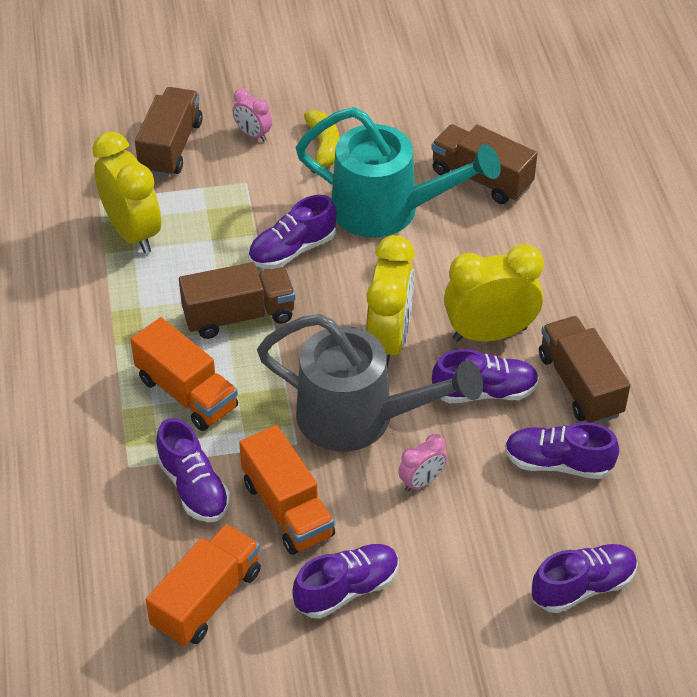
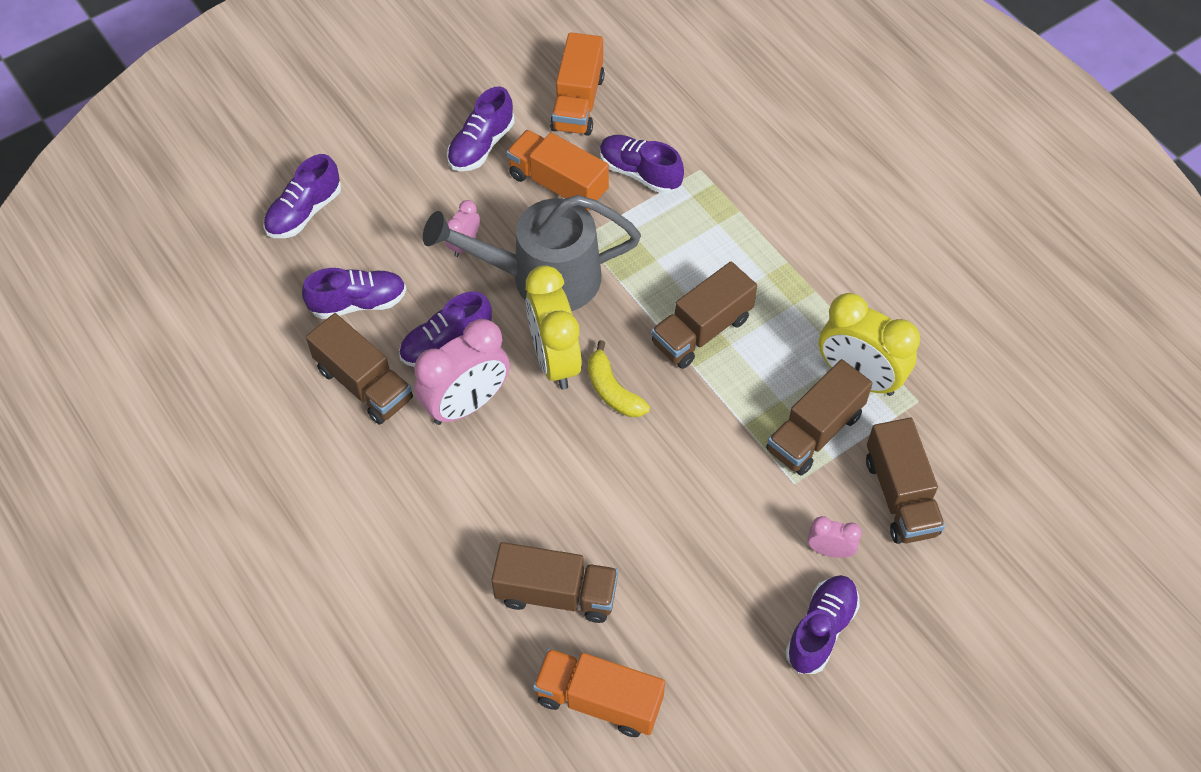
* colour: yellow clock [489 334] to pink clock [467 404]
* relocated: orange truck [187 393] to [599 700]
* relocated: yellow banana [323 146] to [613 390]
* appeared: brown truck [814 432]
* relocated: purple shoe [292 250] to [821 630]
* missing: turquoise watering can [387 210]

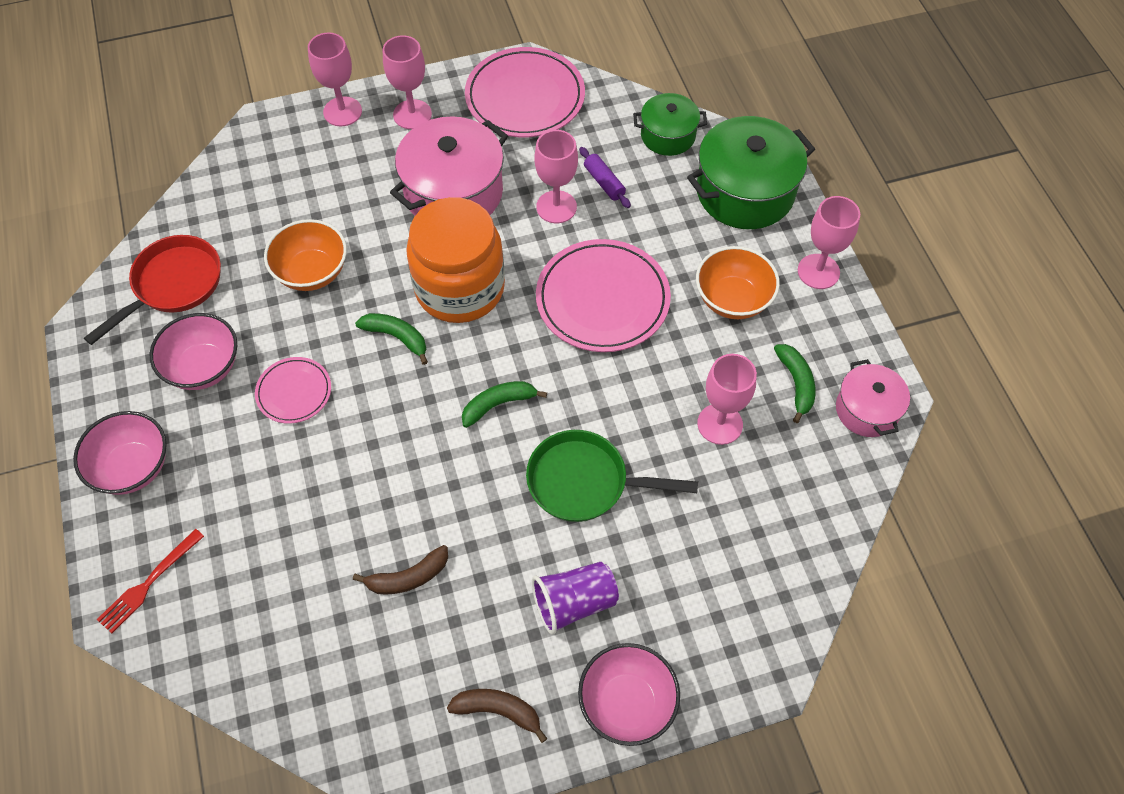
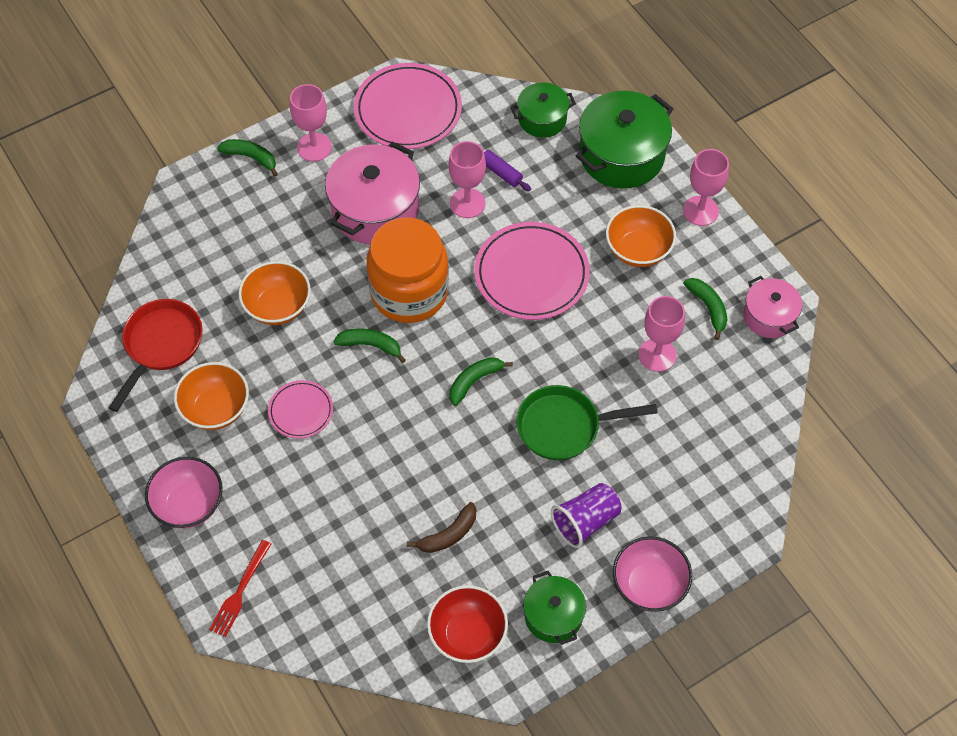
* colour: pink bowl [203 367] to orange bowl [216 409]
* exchanged: pink goblet [342 111] to green banana [251 158]
* appeared: red bowl [467 634]
* exchanged: brown banana [498 711] to green pot [553 616]

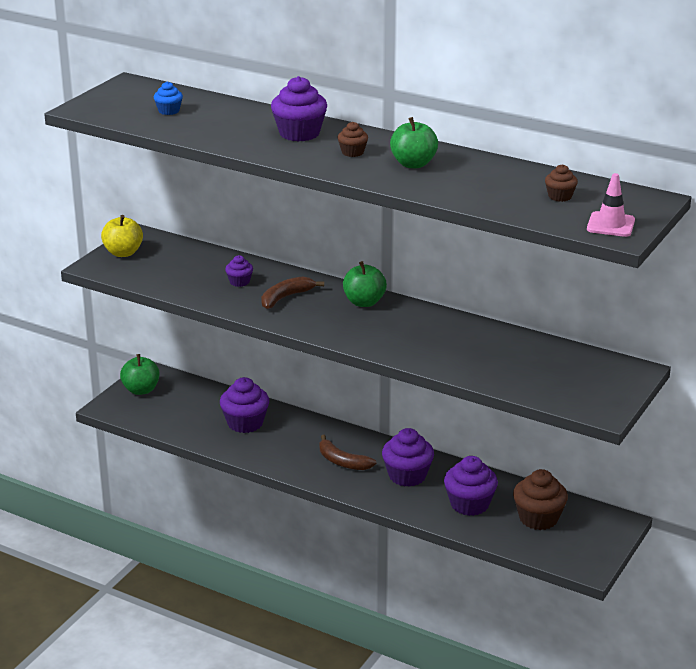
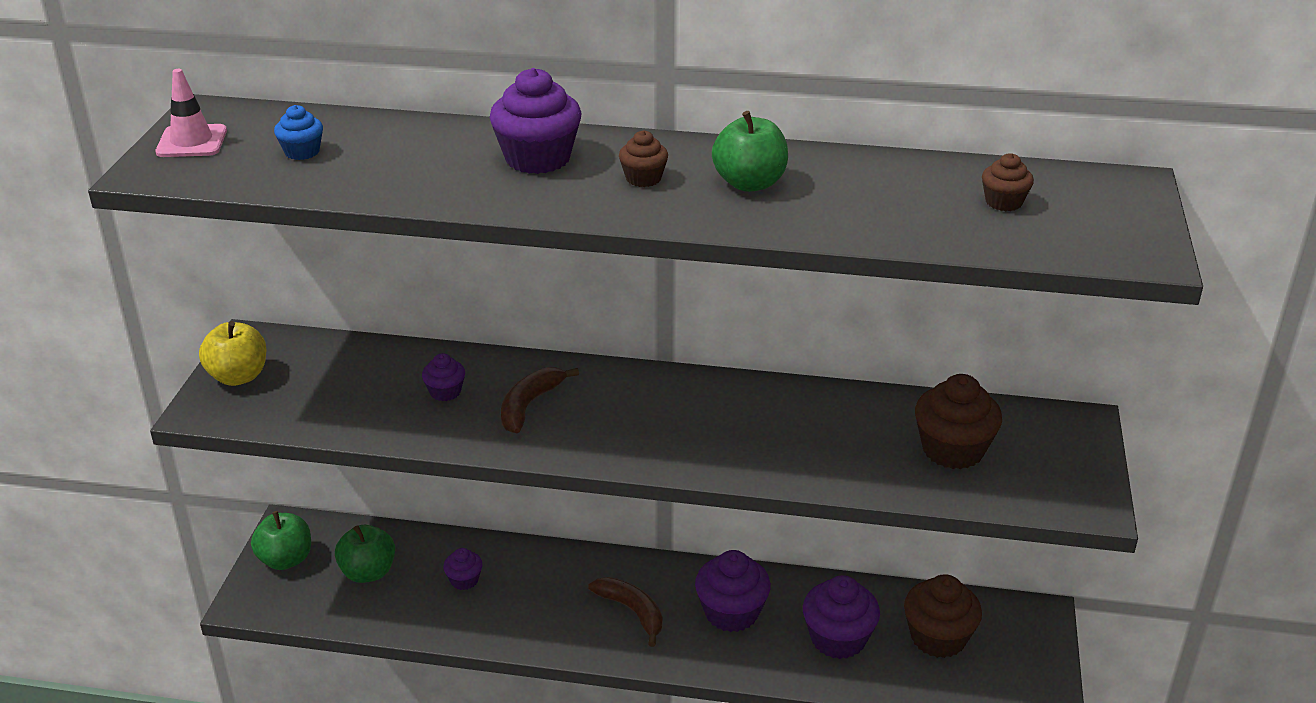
* relocated: pink traffic cone [610 225] to [192 142]
* relocated: green apple [364 302] to [368 572]
* size: purple cupcake [245 423] = [464 580] x0.53
* spun: brown banana [342 461] = [632 612] 150 degrees counterclockwise
* appeared: brown cupcake [952 450]

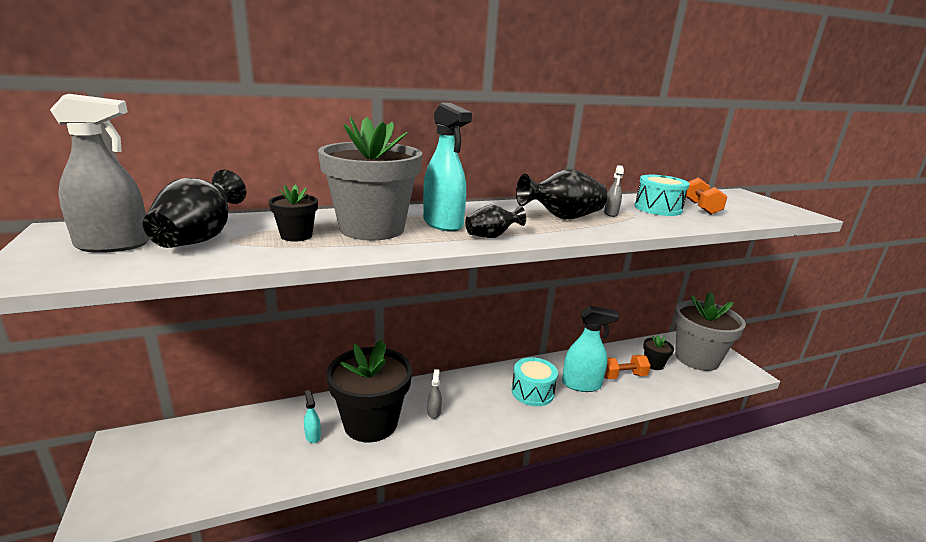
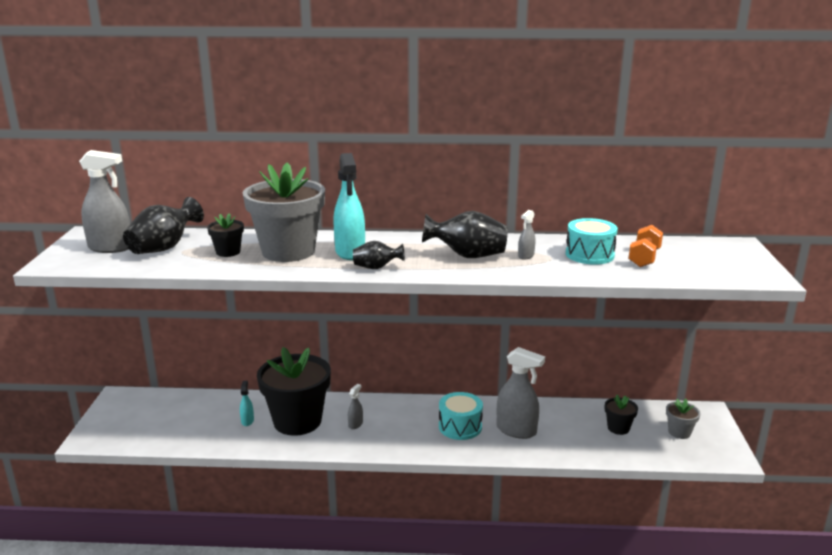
* colour: turquoise spray bottle [581 384] to grey spray bottle [516 430]
* size: grey flower pot [696 358] = [679 432] x0.45
* missing: orange dumbbell [622 376]

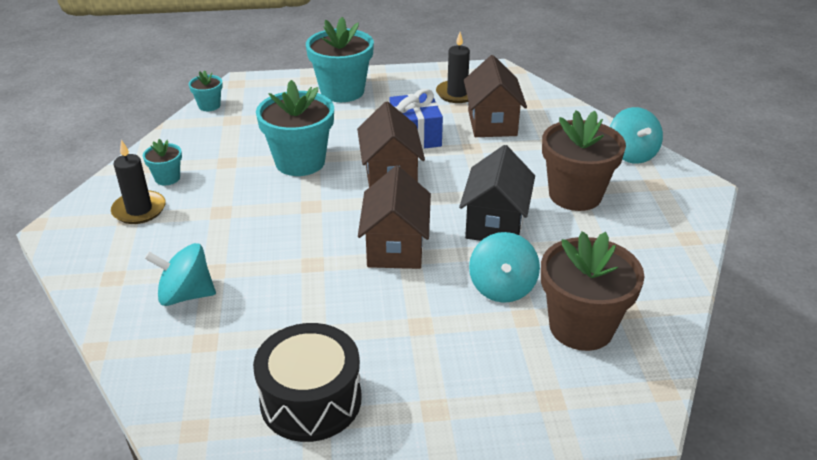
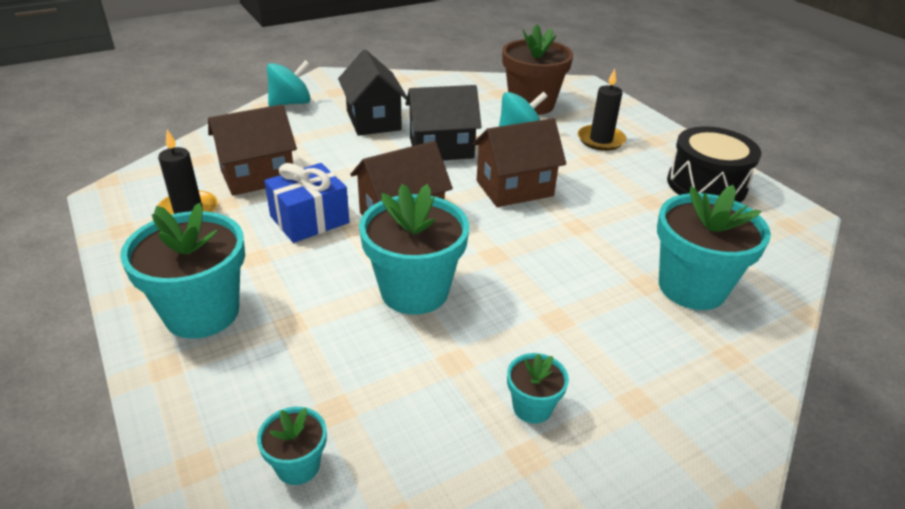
* exchanged: brown flower pot [575 195] to black house [373 120]
* relocated: black candle [139 210] to [601 140]
* exchanged: turquoise spinning top [186 295] to turquoise flower pot [692 287]

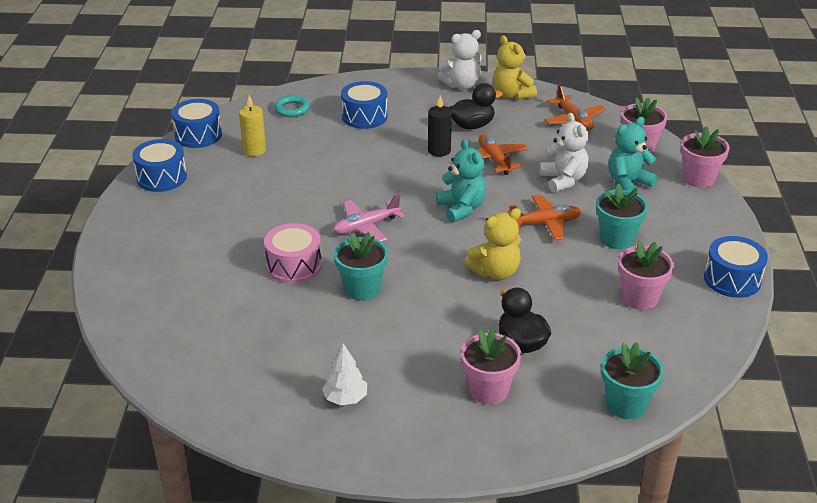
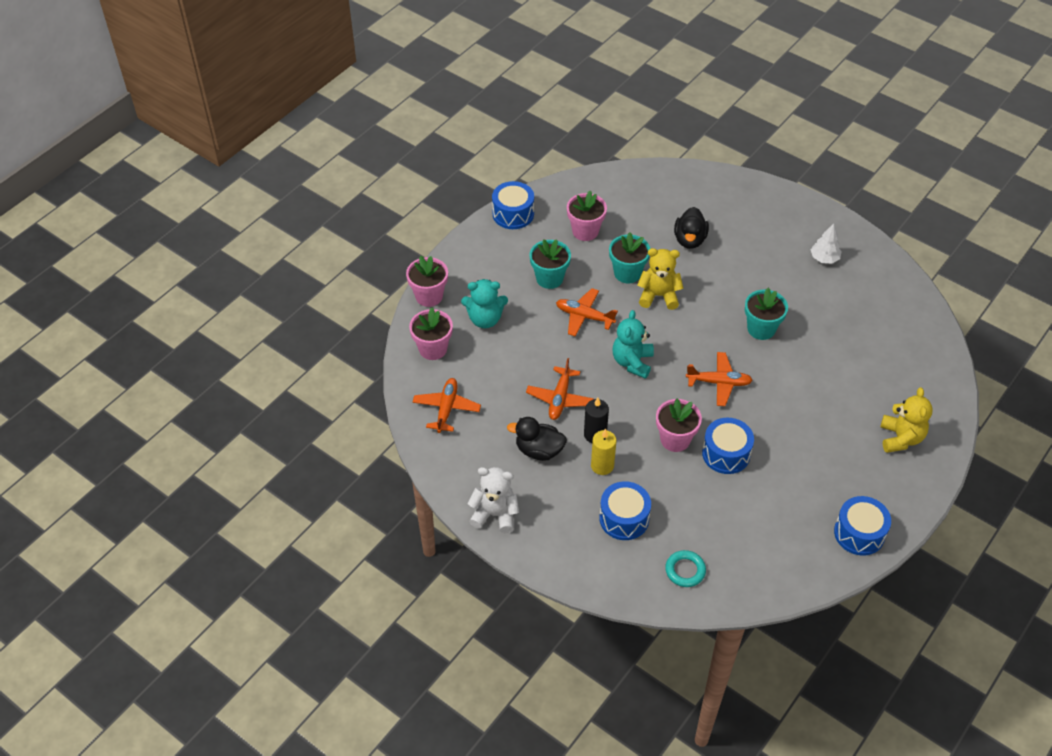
* relocated: yellow candle [254 150] to [602 466]
* relocated: turquoise flower pot [626 405] to [627 273]
* relocated: pink flower pot [488 390] to [675 439]
* colour: pink plane [366 227] to orange plane [719 383]
* relocated: blue drum [198 135] to [726 454]
* relocated: yellow teddy bear [511 95] to [900 438]
* missing: pink drum [294 266]
* missing: white teddy bear [563 180]

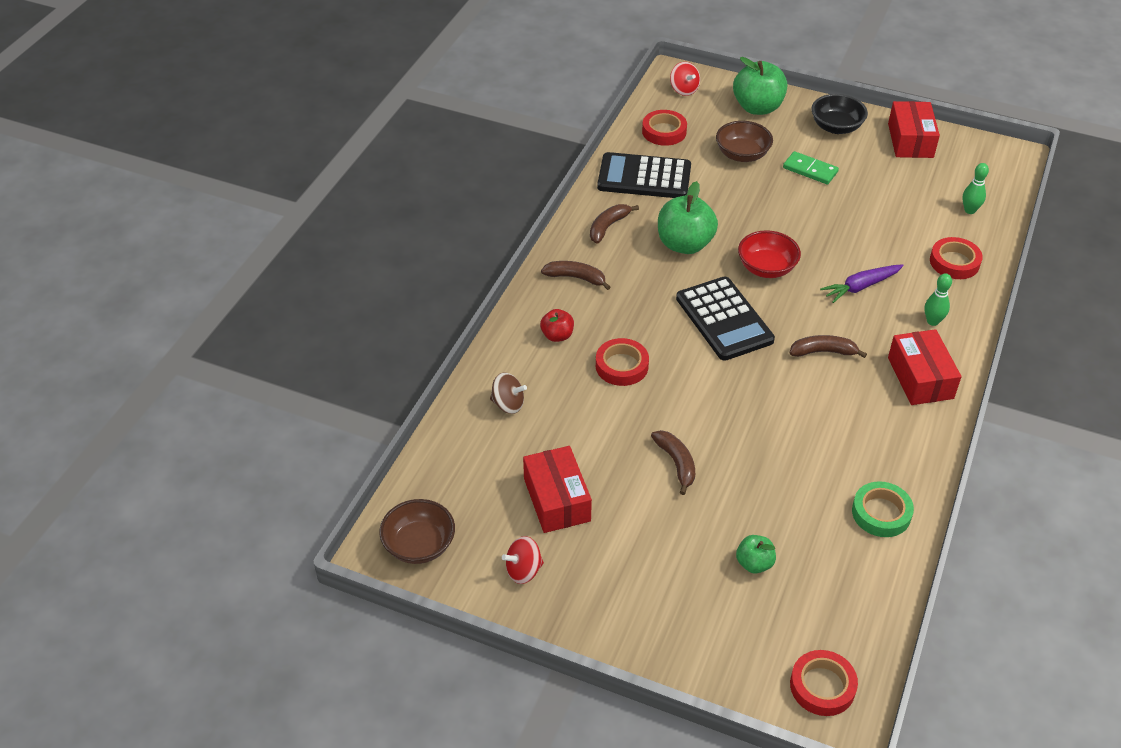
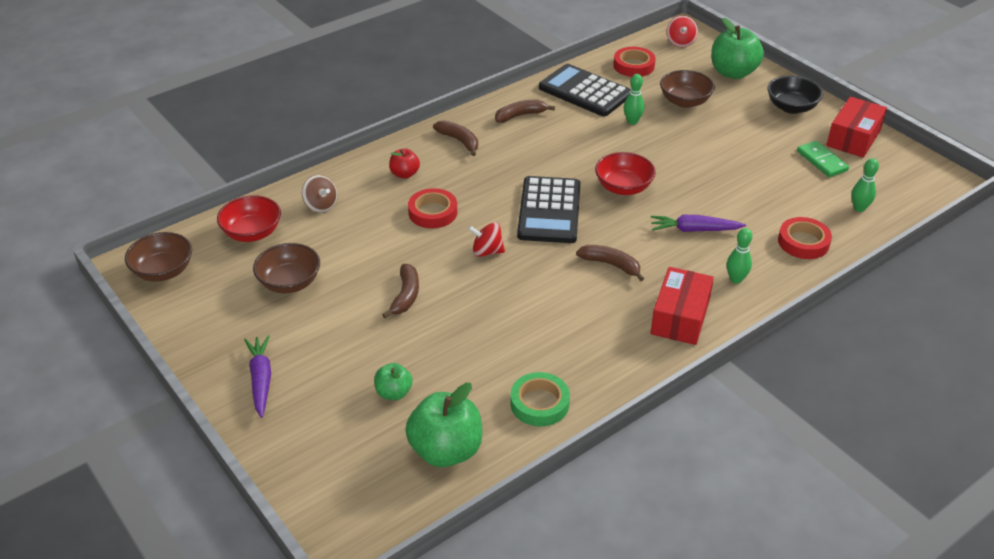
* appeared: red bowl [252 233]
* appeared: purple carrot [261 379]
* exchanged: red box [557 499] to brown bowl [289 283]
* relocated: green apple [684 244] to [446 450]
* relocated: red spinning top [523 570] to [487 251]
* appeared: green bowling pin [632 121]
* relocated: green domino [810 170] to [822 161]
* missing: red tape [822 686]

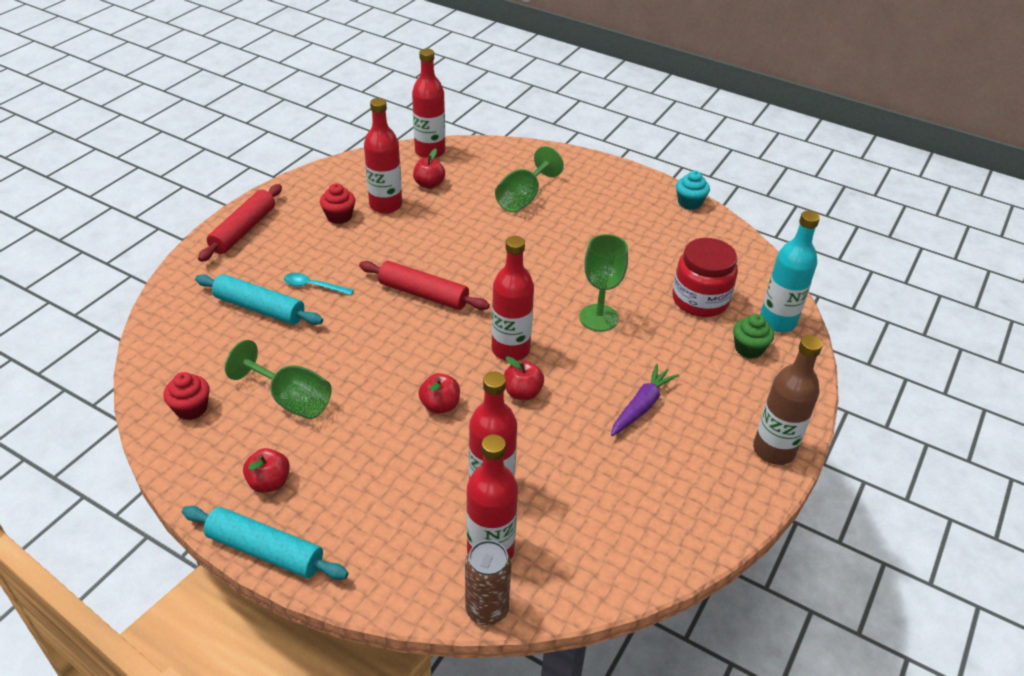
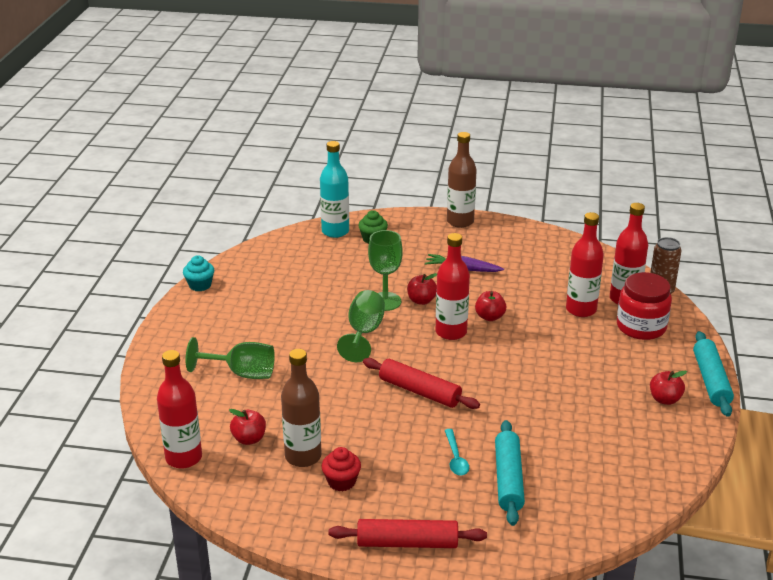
* colour: red bottle [385 205] to brown bottle [303 456]
* relocated: green goblet [291 400] to [364 333]
* spun: red rolling pin [423 294] = [419 391] 60 degrees counterclockwise
* relocated: red apple [440 405] to [421 300]
* relocated: red jar [700 300] to [641 327]
* missing: red cupcake [191 408]

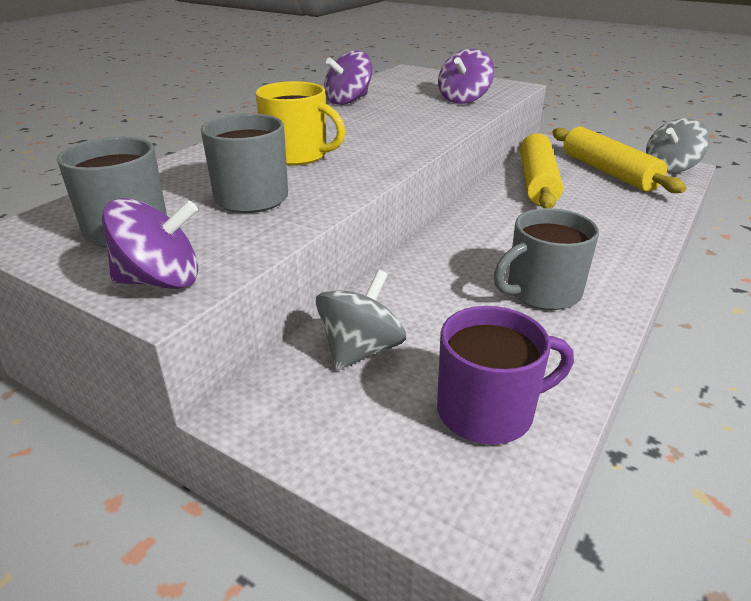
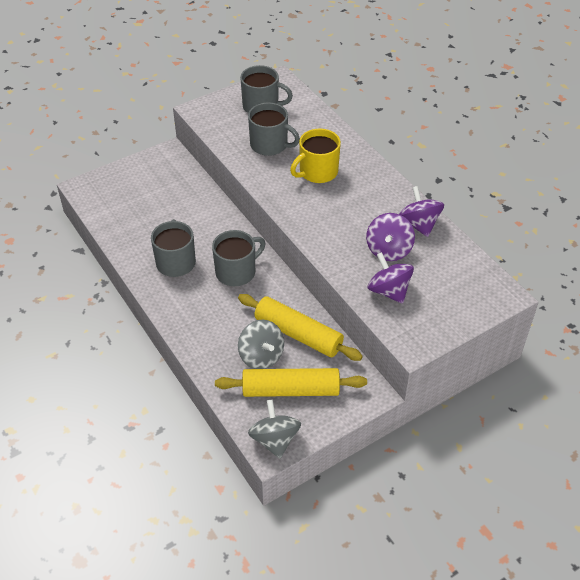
* appeared: grey mug [236 272]
* relocated: grey spinning top [361 350] to [261 356]
* relocated: purple spinning top [161 281] to [388 250]
* missing: purple mug [488 411]

